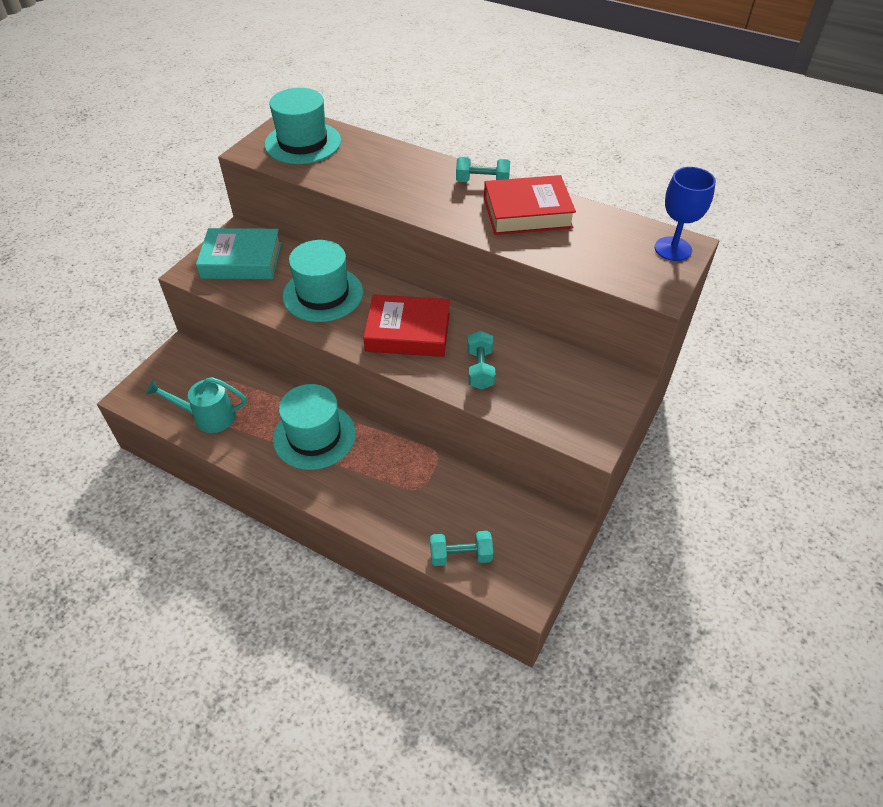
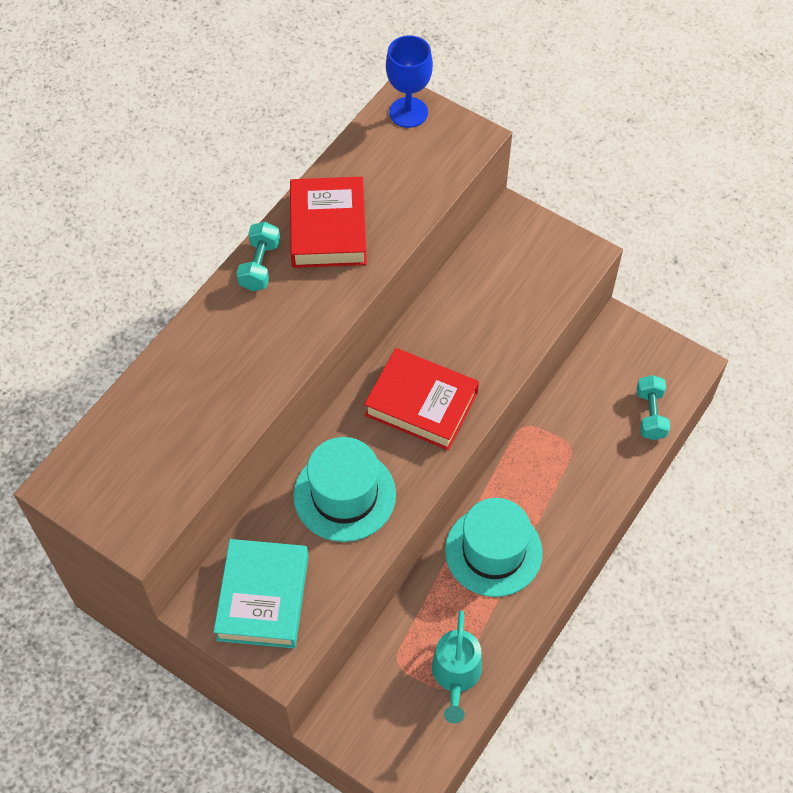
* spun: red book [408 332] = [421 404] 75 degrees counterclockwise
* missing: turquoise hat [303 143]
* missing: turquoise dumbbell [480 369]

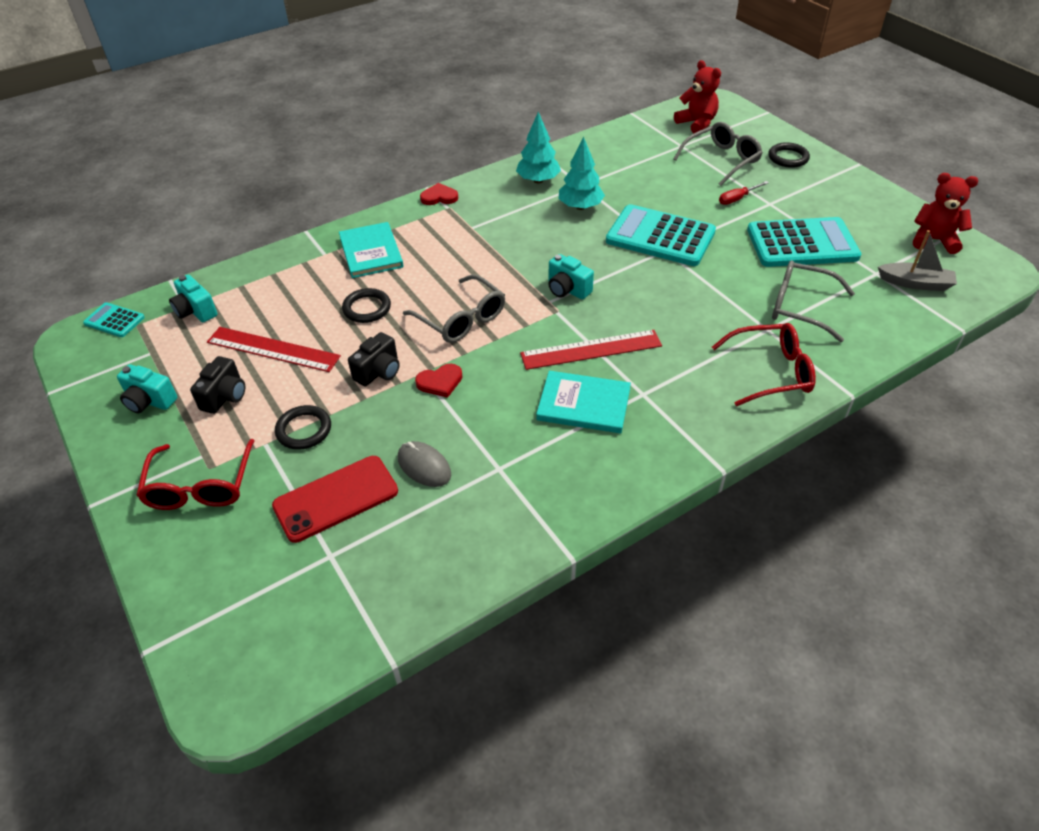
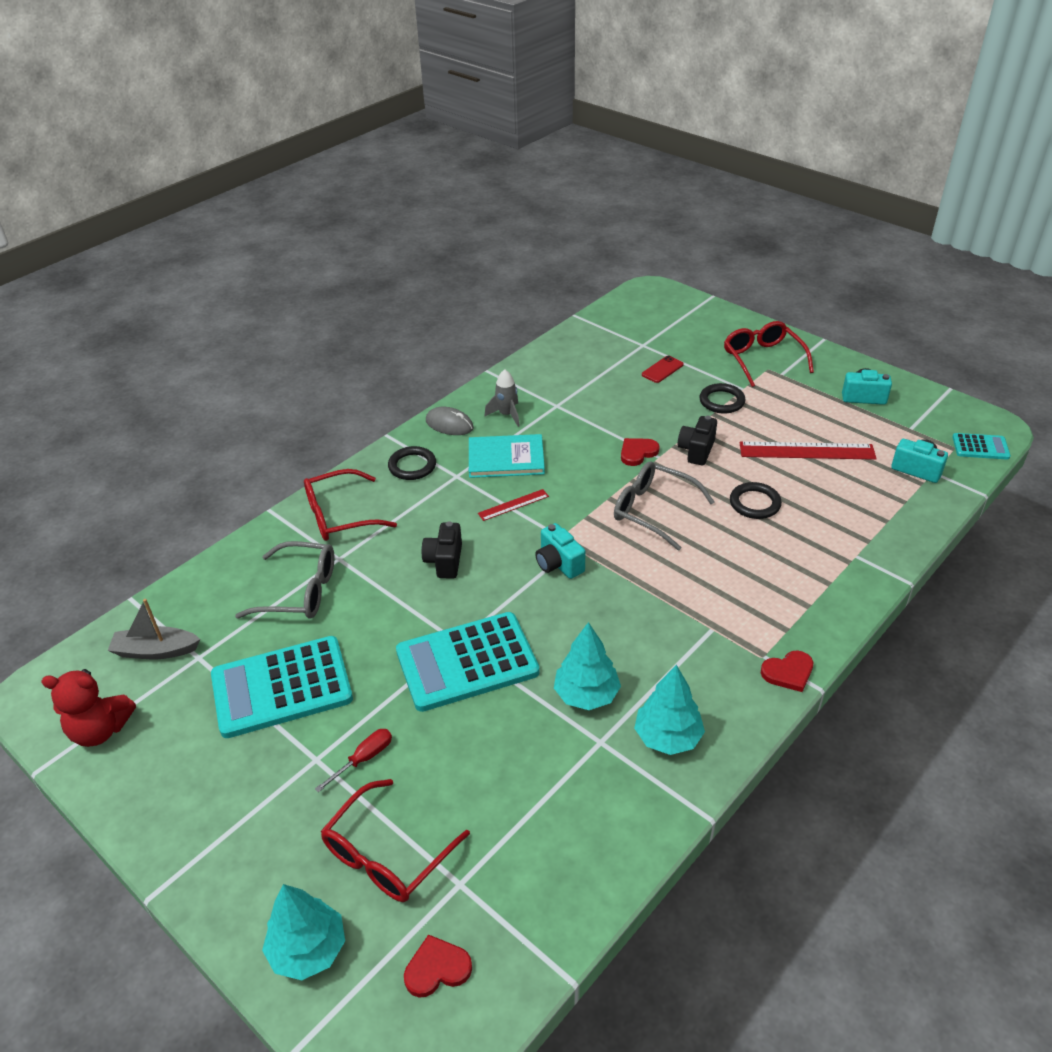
* appeared: turquoise tree [308 949]
* colour: grey glasses [722 160] to red glasses [387 854]
* relocated: black ring [788 158] to [412 466]
* spun: turquoise calculator [660 237] = [467 662] 150 degrees clockwise
* exchanged: red teddy bear [696 123] to red heart [437 968]
* relocated: black camera [225 396] to [444 561]
* relocated: grey mouse [424 466] to [449 424]
* size: red ruler [591 349] = [513 505] x0.53
* appeared: grey rocket [506 415]
* spun: turquoise camera [567 290] = [558 564] 150 degrees counterclockwise
* size: red phone [336 499] = [662 369] x0.52
* missing: turquoise book [371 252]

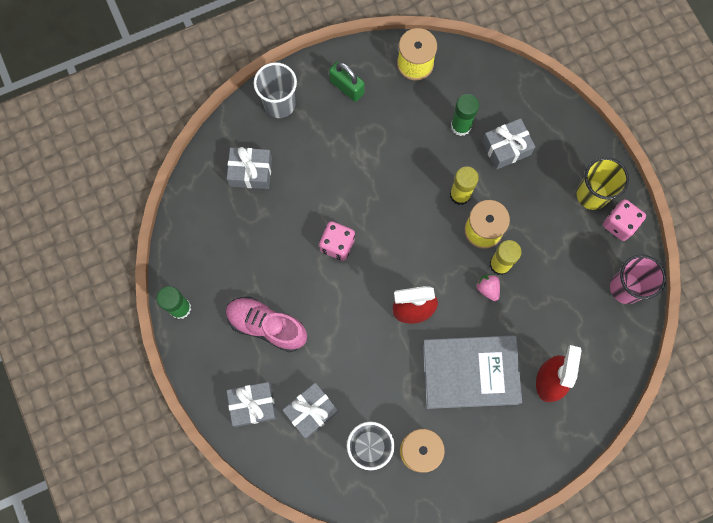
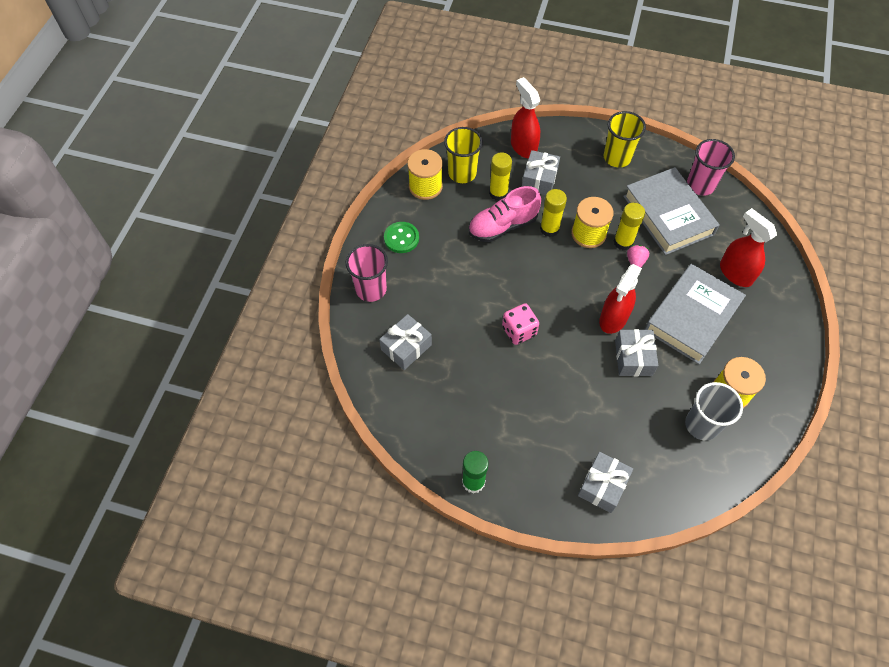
* colour: grey cup [279 104] to pink cup [371 289]
* exchanged: green padlock [347 87] to green button [401 238]
* appeared: yellow cup [462 173]
* relocated: pink shoe [267 326] to [502 226]
* colour: green glue stick [461 126] to yellow glue stick [498 193]
* appeared: red spray bottle [523 147]
* relocated: grey gift [311 411] to [633 358]
* appeared: grey book [668 215]
* spun: pink strawberry [487 288] = [635 262] 90 degrees clockwise
* missing: pink dice [619 224]

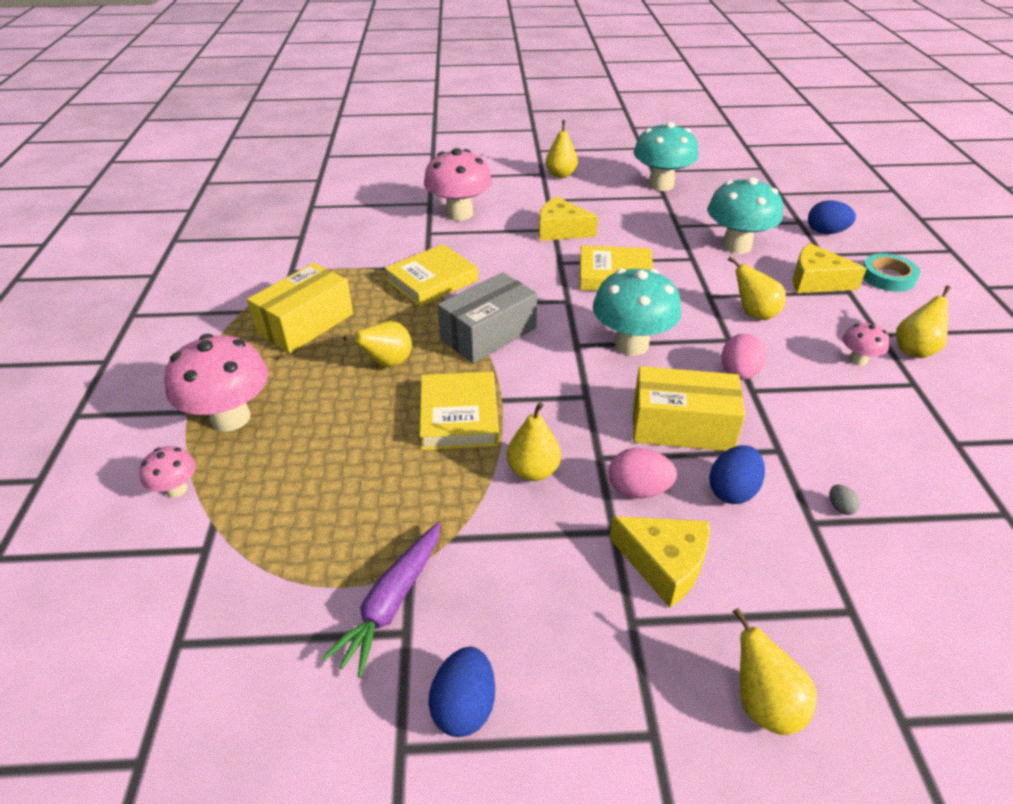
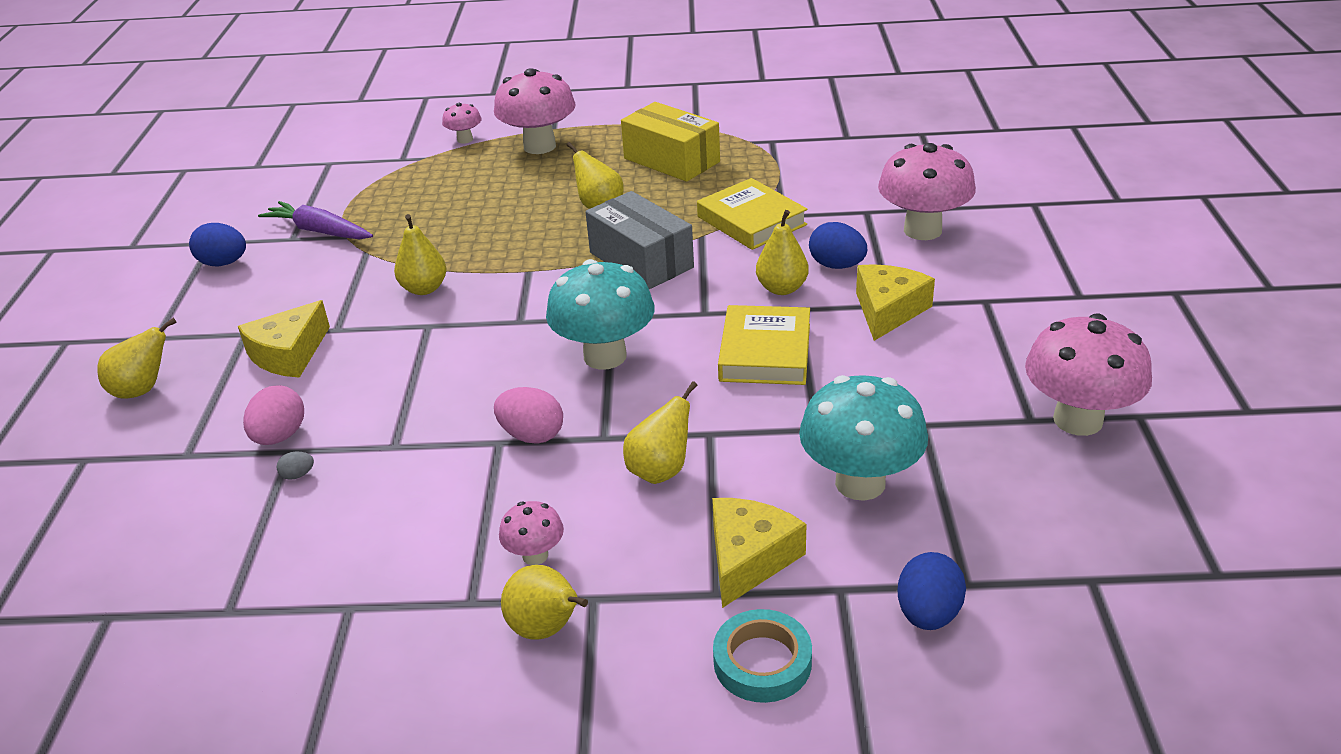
* relocated: pink egg [638 490] to [280 436]
* relocated: yellow pear [561 175] to [782 288]
* relocated: blue egg [732 490] to [837 265]
* colour: turquoise mushroom [661 185] to pink mushroom [1078 420]
* missing: yellow book [459 416]
* missing: yellow box [682 426]

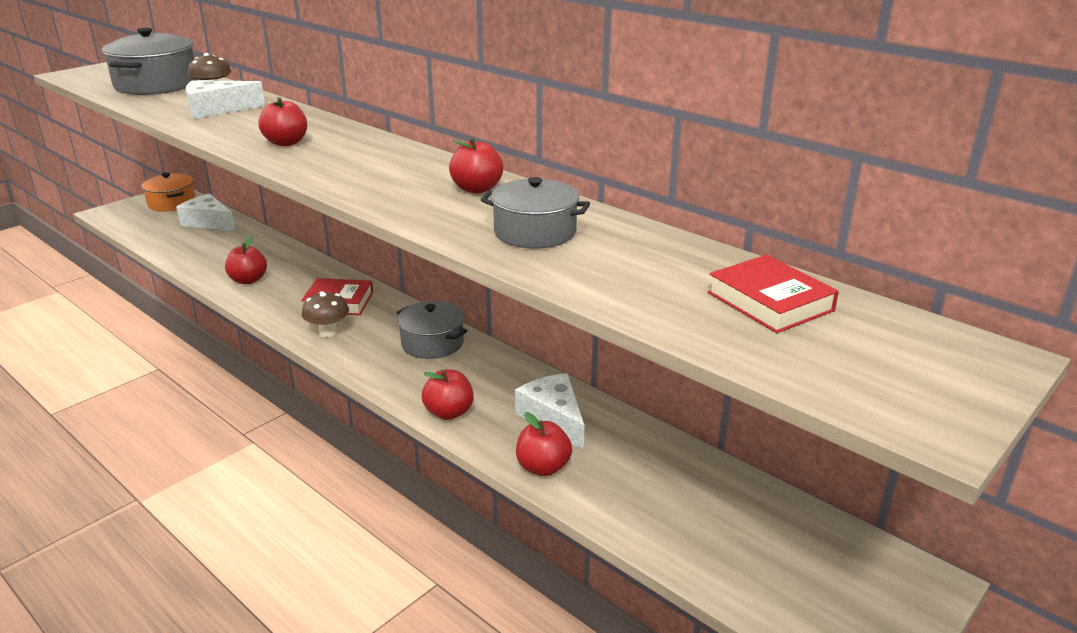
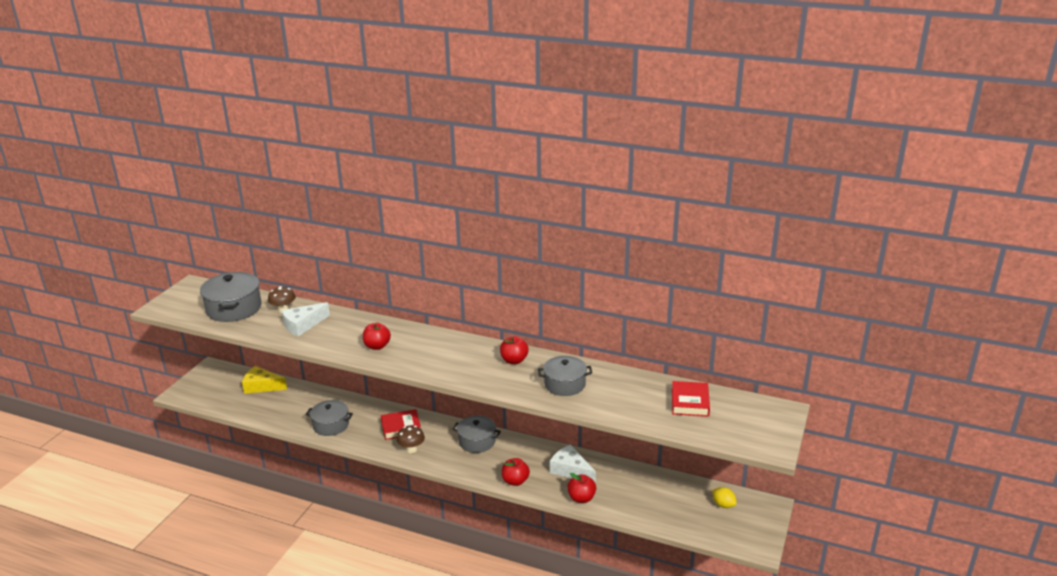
* colour: white cheese [208 222] to yellow cheese [262 386]
* exchanged: red apple [248 280] to grey pot [331 425]
* spun: red book [770 301] = [690 402] 60 degrees clockwise
* appeared: yellow lemon [723 504]
* missing: orange pot [172 203]

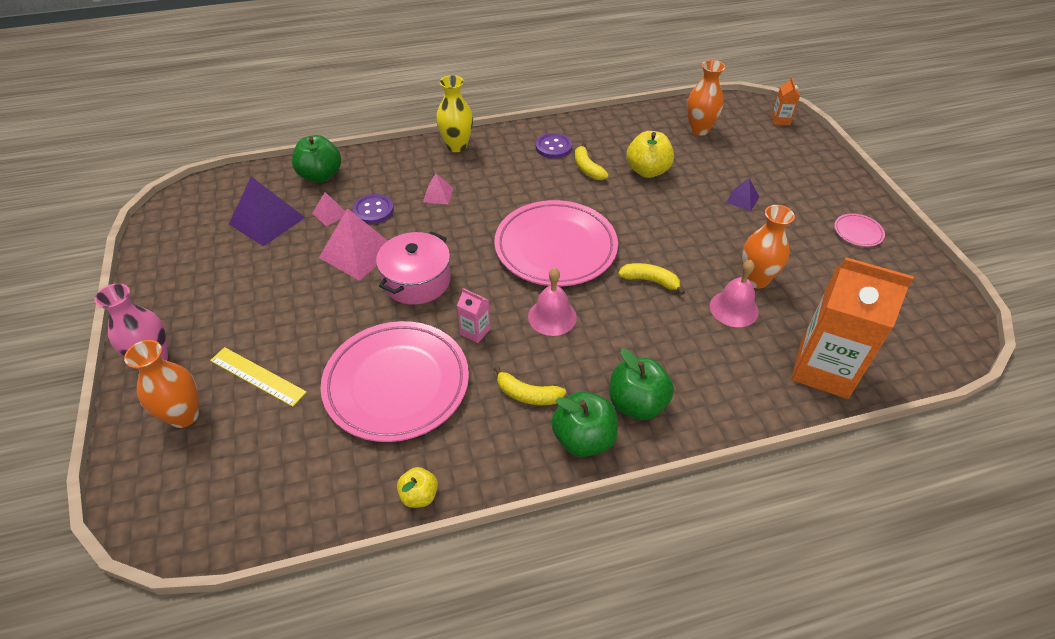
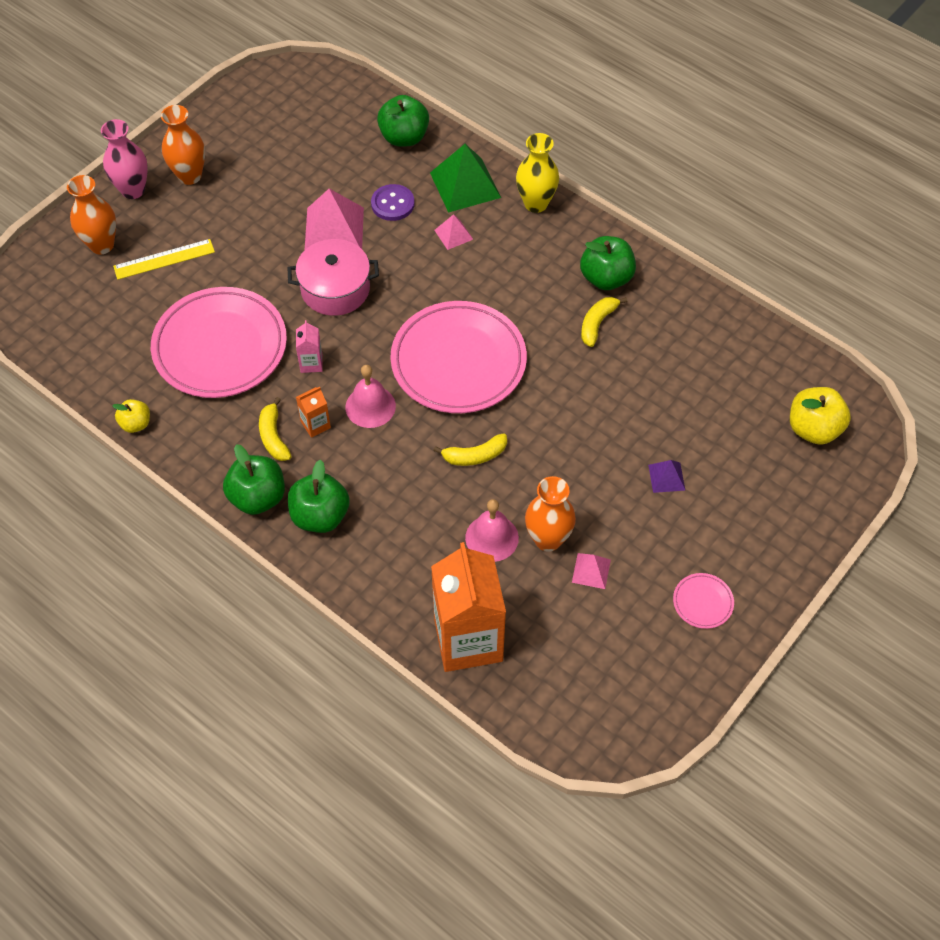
* spun: yellow ruler [258 376] = [164 259] 75 degrees clockwise
* relocated: orange vase [699 130] to [190 176]
* relocated: orange carton [780 120] to [315 424]
* appeared: green pyramid [465 185]
* spun: yellow banana [650 281] = [475 455] 90 degrees clockwise
* relocated: pink pyramid [330 213] to [591 571]
* exchanged: purple button [553 147] to green apple [606 278]
* relocated: yellow apple [647 171] to [813 429]
* missing: purple pyramid [267 220]

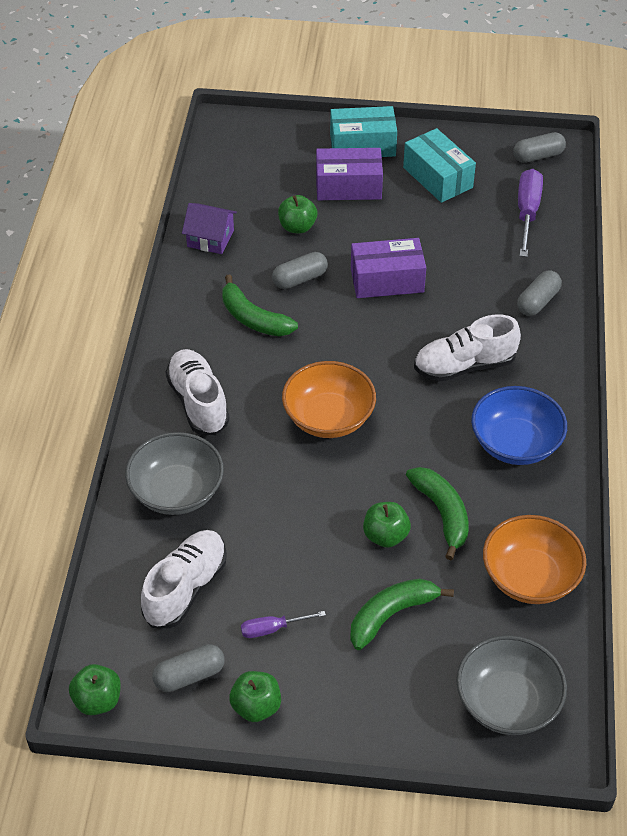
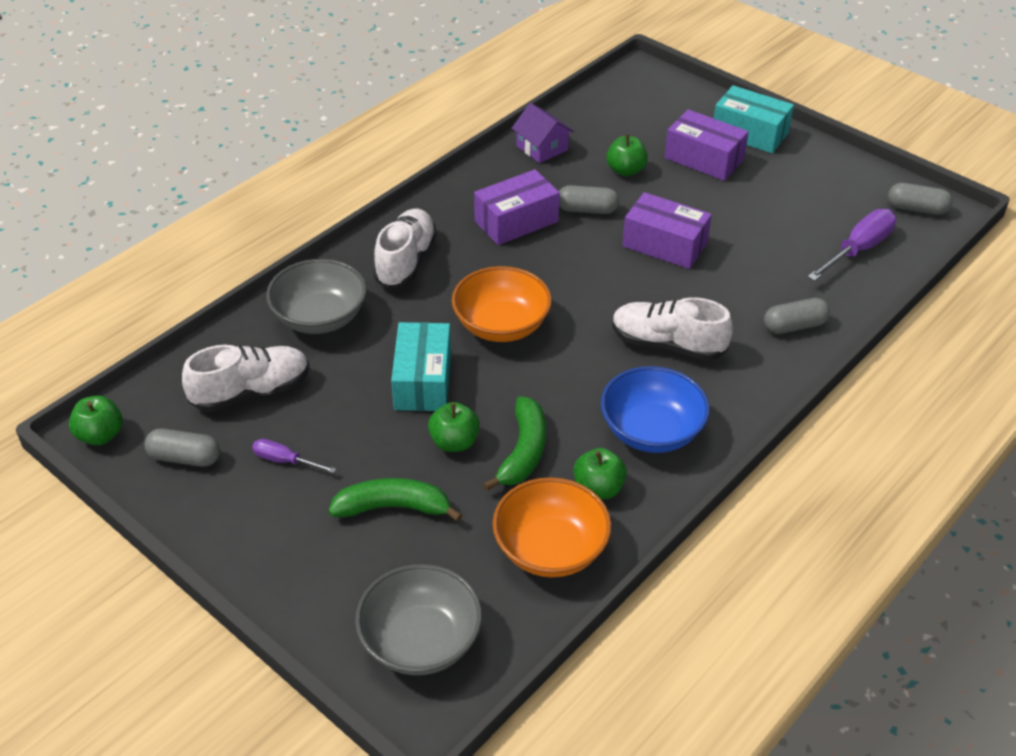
* relocated: turquoise box [437 177] to [422 381]
* exchanged: green banana [253 318] to purple box [516 221]
* relocated: green apple [256 706] to [598 488]

